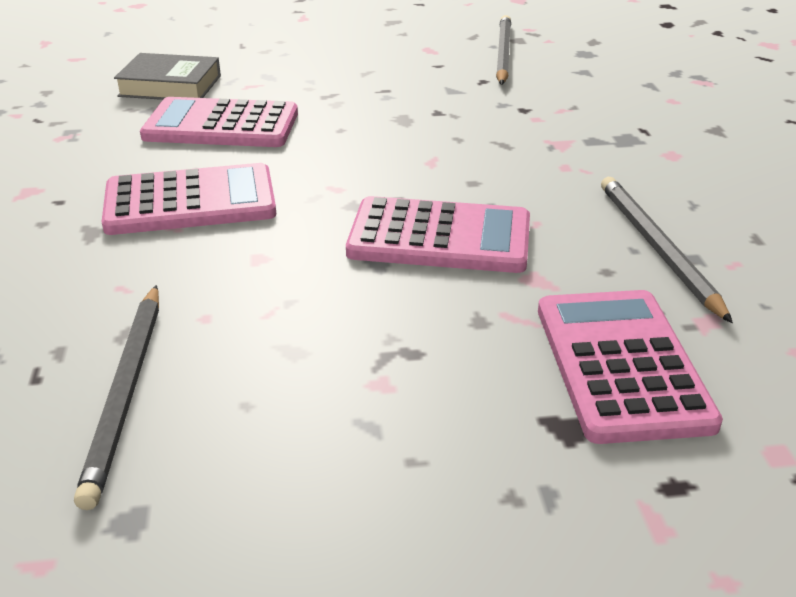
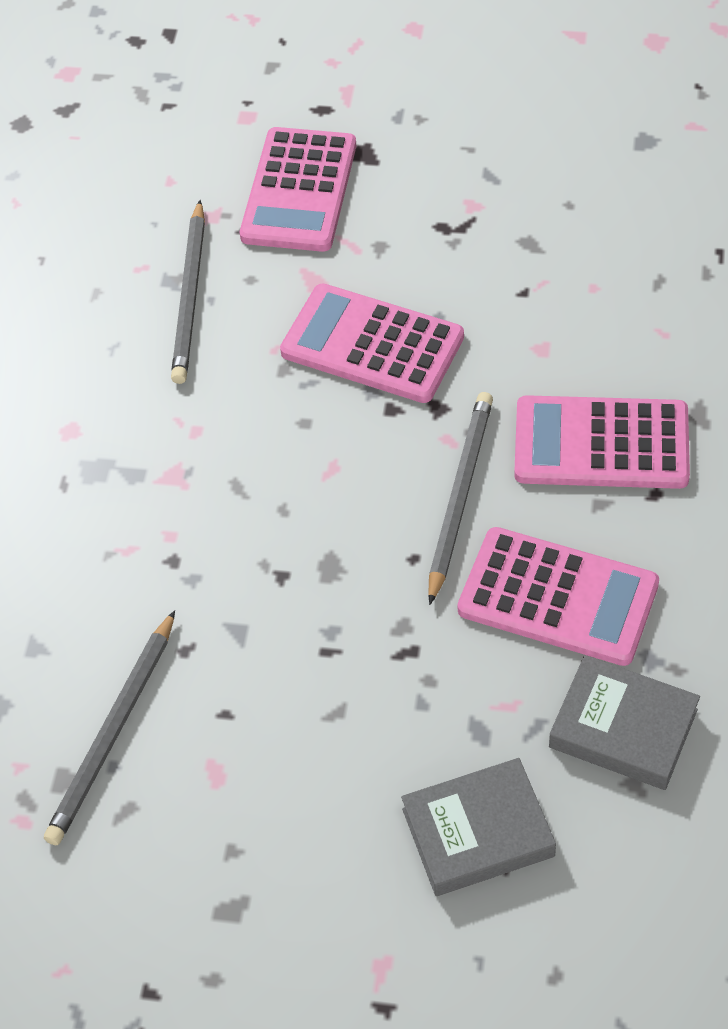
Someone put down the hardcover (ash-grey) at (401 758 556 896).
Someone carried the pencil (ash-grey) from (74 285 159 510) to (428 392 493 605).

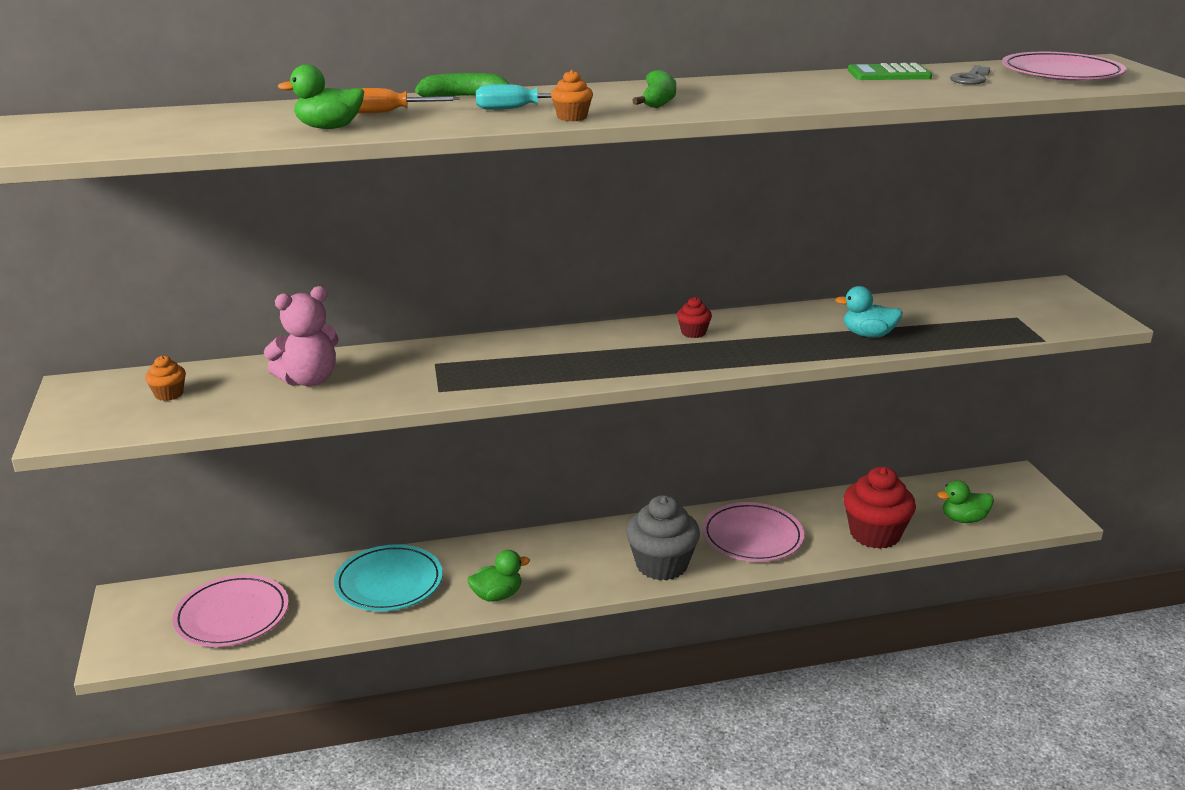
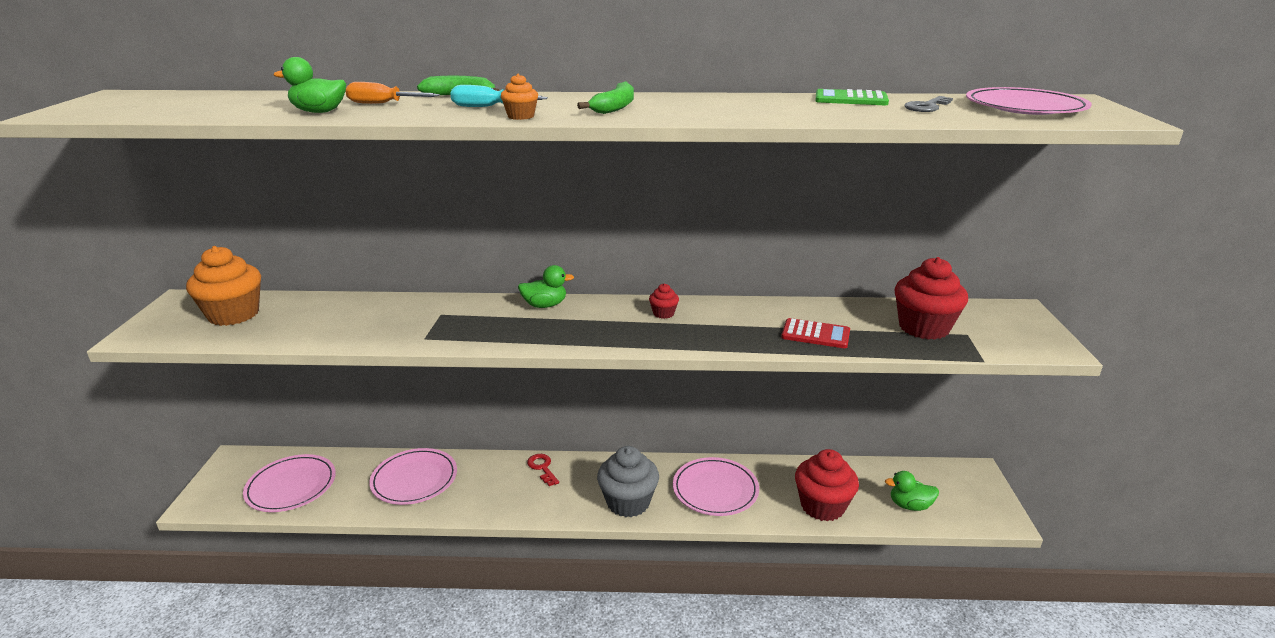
Someone scaled the cupcake (bright orange) at (145 356 186 401) by 2.21.
Someone repainted the dinner plate (aqua) at (334 544 443 611), which became the dinner plate (pink) at (369 448 457 505).
Someone carried the rubber duck (emerald) from (467 550 530 602) to (518 265 574 308).
Someone put down the key (red) at (527 454 559 486).
Someone swapped the rubber duck (aqua) at (835 286 903 338) for the calculator (red) at (781 318 850 348).
Someone put down the cupcake (red) at (894 257 968 340).
Someone took away the teddy (pink) at (264 286 339 387).

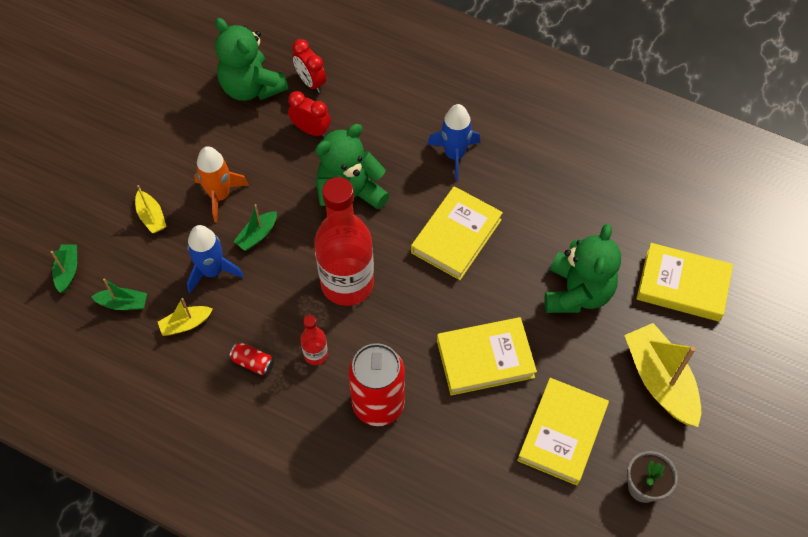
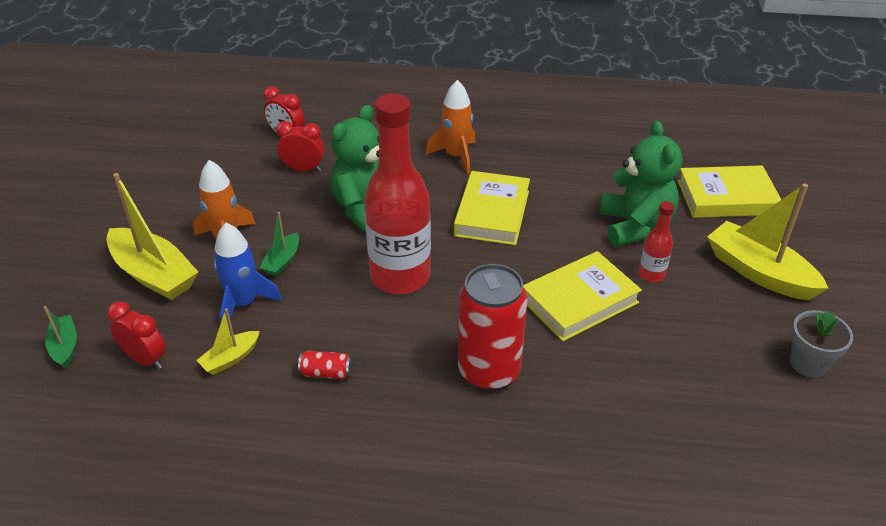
Someone scaled the boat (golden) at (135 185 166 233) by 1.99.
Someone swapped the boat (emerald) at (91 278 147 310) for the clock (red) at (107 301 166 369).
Someone repainted the toy rocket (royal blue) at (427 104 480 181), which became the toy rocket (bright orange) at (426 80 476 174).
Someone carried the flask (red) from (300 315 328 365) to (639 201 674 283).
Someone took away the teddy (emerald) at (215 18 288 101).
Someone took away the hardcover (golden) at (517 378 609 485).

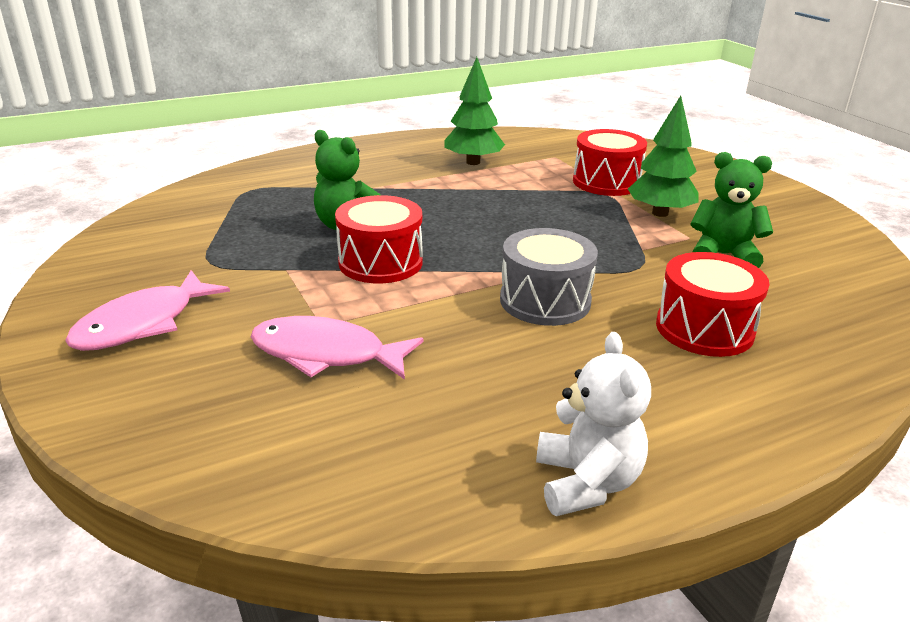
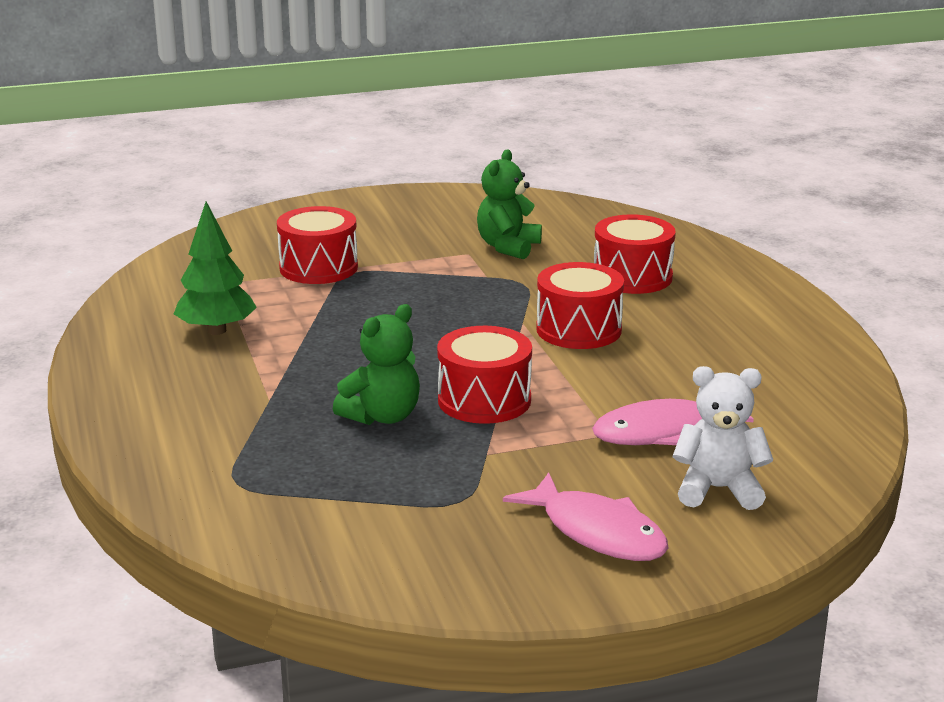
Someone repainted the drum (ash-grey) at (500 228 598 326), which became the drum (red) at (536 262 624 349).
Someone rotated the toy fish (pink) at (251 316 424 380) by 45 degrees clockwise.
Someone carried the teddy (pure white) from (536 332 651 516) to (672 366 773 510).
Someone took away the fir tree (emerald) at (628 96 699 217).

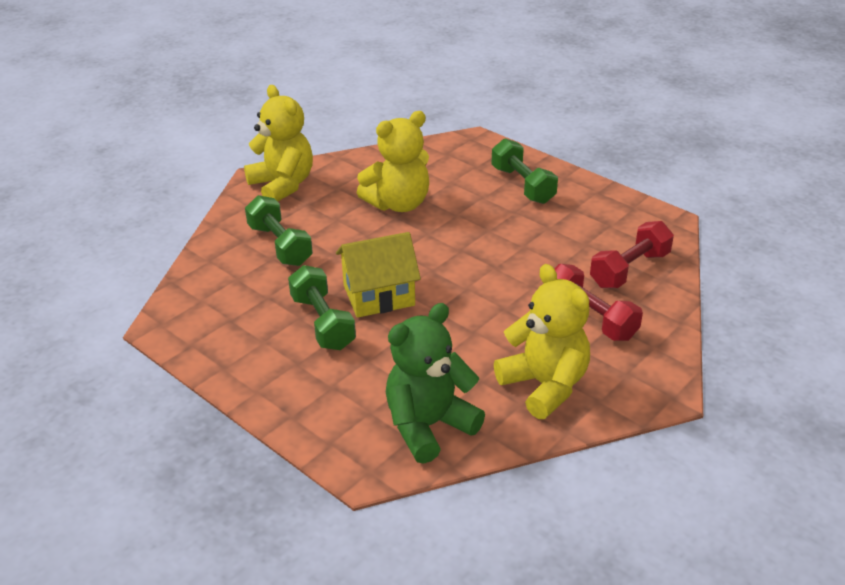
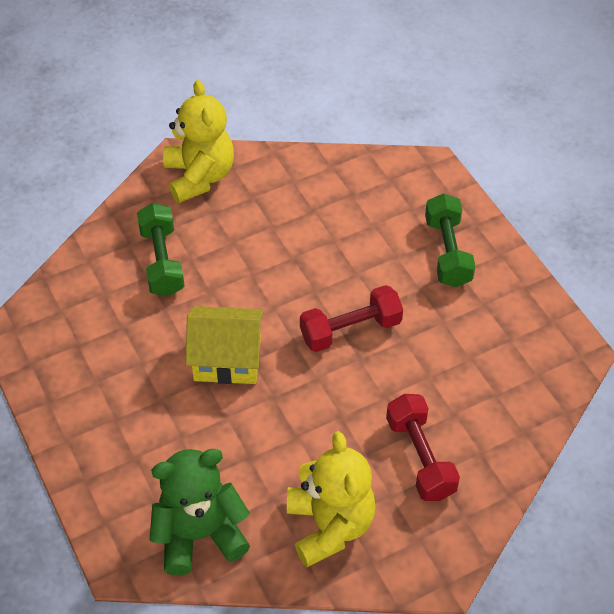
Someone carried the dumbbell (red) from (590 221 674 288) to (300 285 403 352).
Someone took away the dumbbell (emerald) at (288 265 356 350).
Someone took away the teddy (golden) at (357 111 429 212).

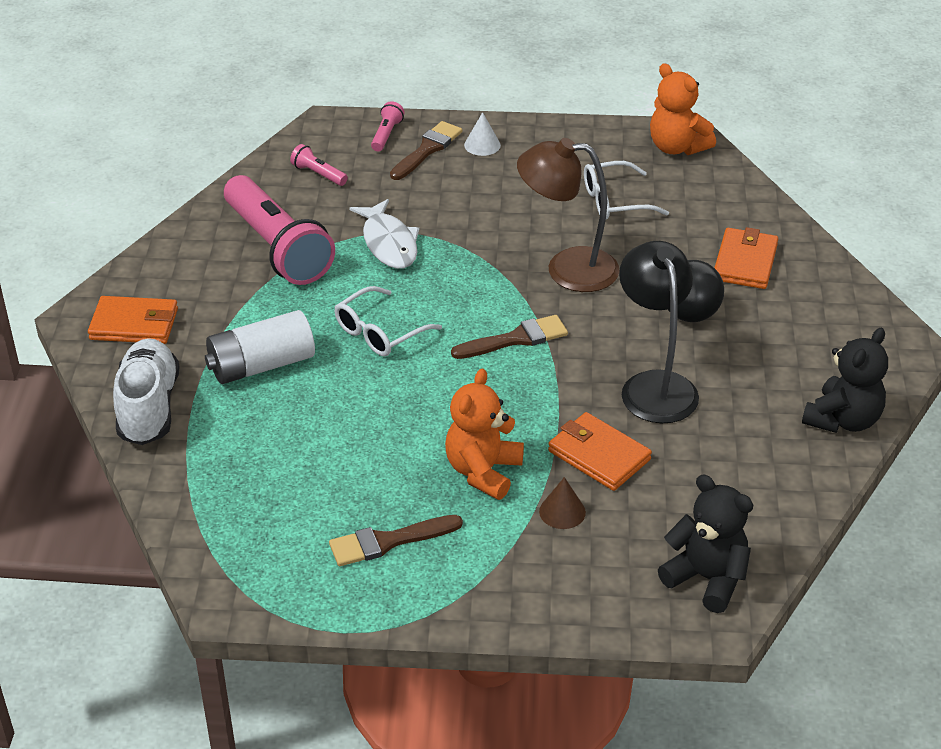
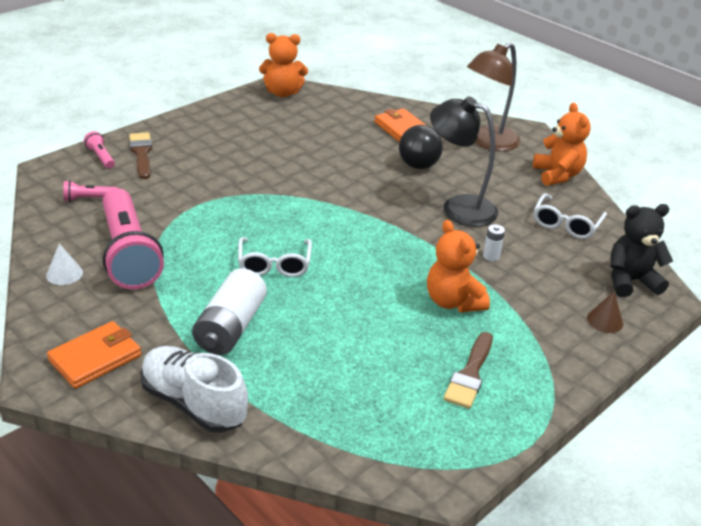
Someone carried the solid cone (pure white) from (464 112 501 156) to (46 244 83 285).
Someone rotated the flashlight (pink) at (224 175 335 285) by 60 degrees clockwise.
Someone carried the lamp (brown) from (517 138 620 292) to (467 42 520 151).
Someone swapped the billfold (bright orange) at (548 412 652 491) for the power cell (pure white) at (483 224 505 261).
Someone repainted the teddy (ebony) at (802 328 888 433), which became the teddy (bright orange) at (533 103 591 186).
Someone carried the eyeglasses (pure white) from (584 161 669 219) to (534 193 607 239).
Someone carried the solid cone (brown) from (539 477 586 529) to (587 292 623 333).
Someone took away the toy fish (pure white) at (349 199 419 269).
Someone took away the paintbrush (brown) at (451 315 568 359).

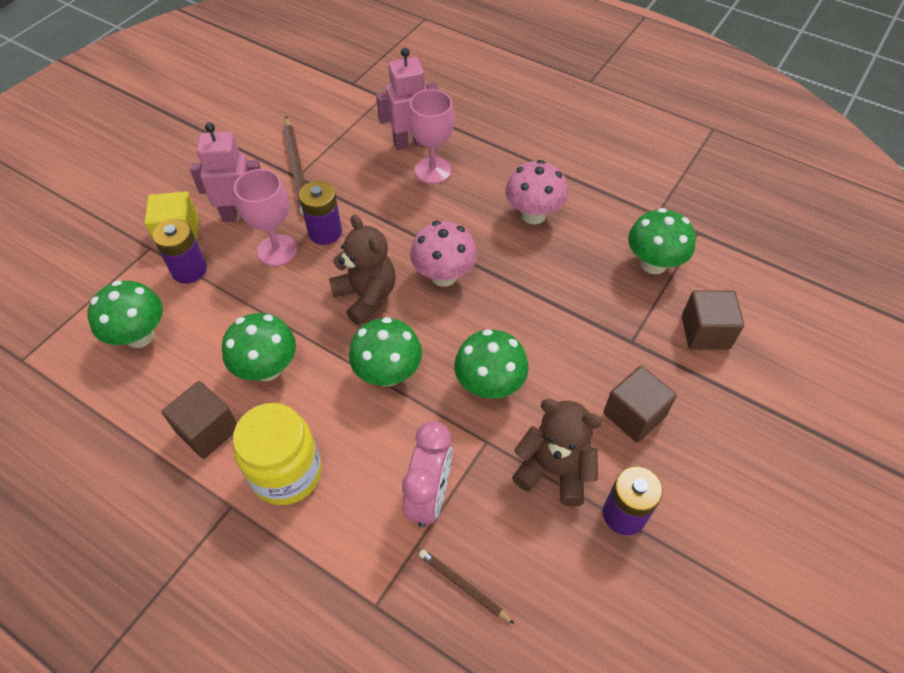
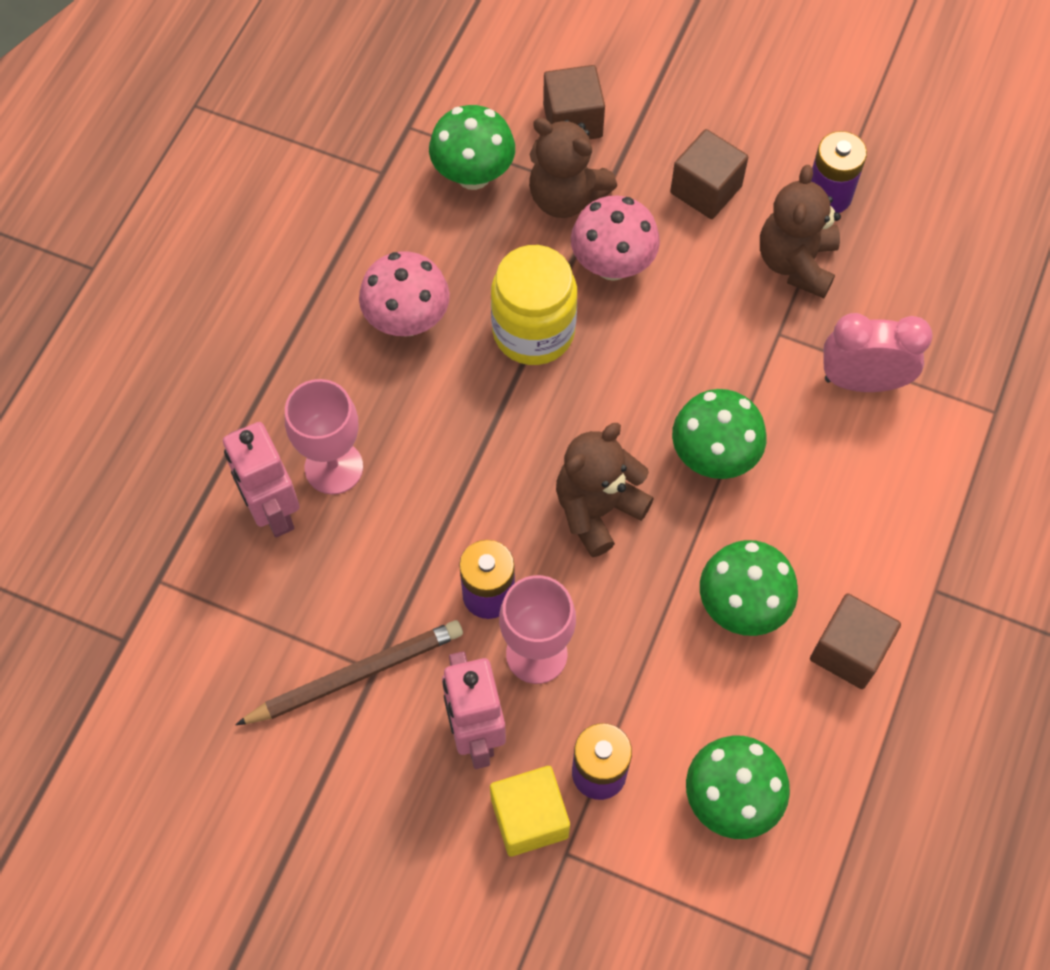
Someone carried the preserve jar (golden) from (233 403 322 505) to (491 245 577 365).
Someone put down the teddy (brown) at (529 118 617 218).
Someone carried the fungus (pink) from (410 221 477 287) to (571 196 660 281).
Someone took away the pencil (brown) at (419 549 515 624).
Someone took away the fungus (emerald) at (454 329 529 399).

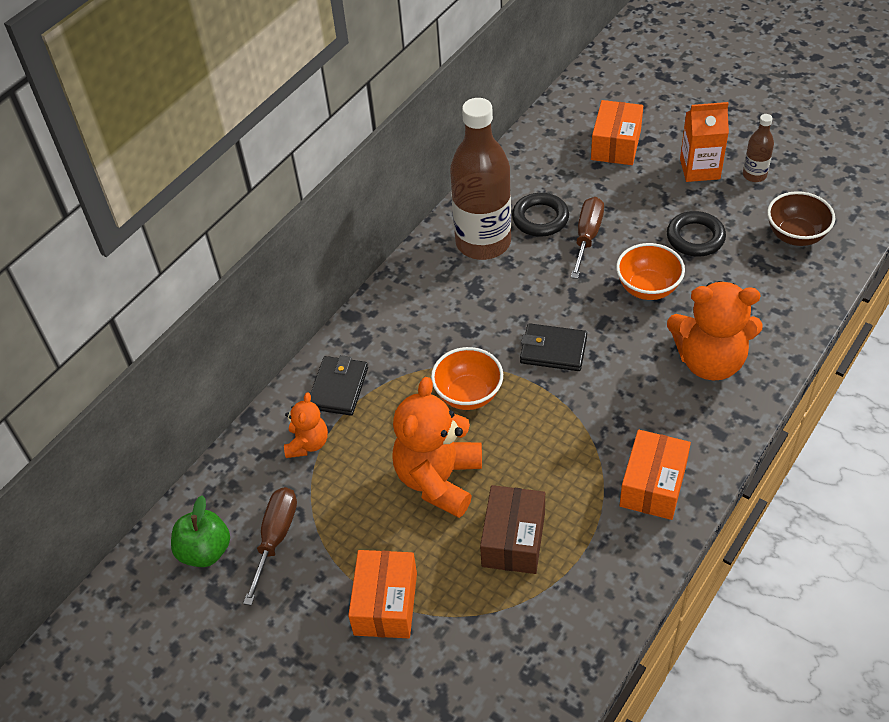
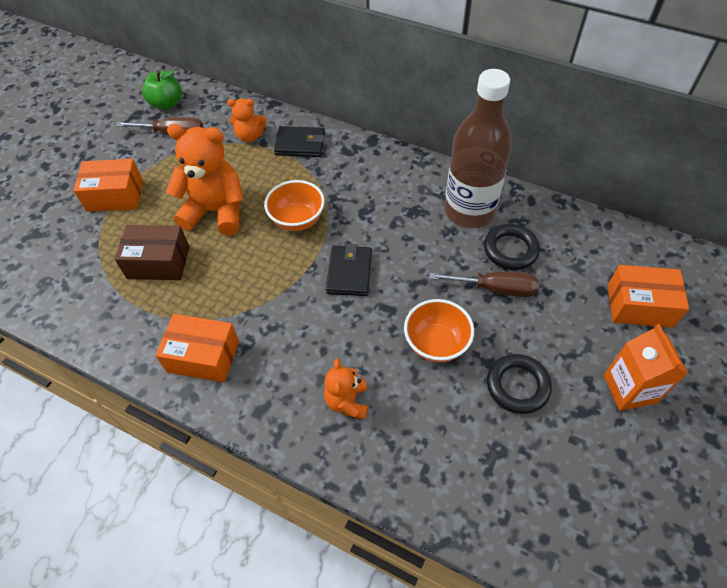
Someone scaled the teddy (bright orange) at (667 281 763 381) by 0.54.
Someone took away the flask (brown) at (743 114 774 182).
Someone took away the deep dish (brown) at (767 191 835 246).

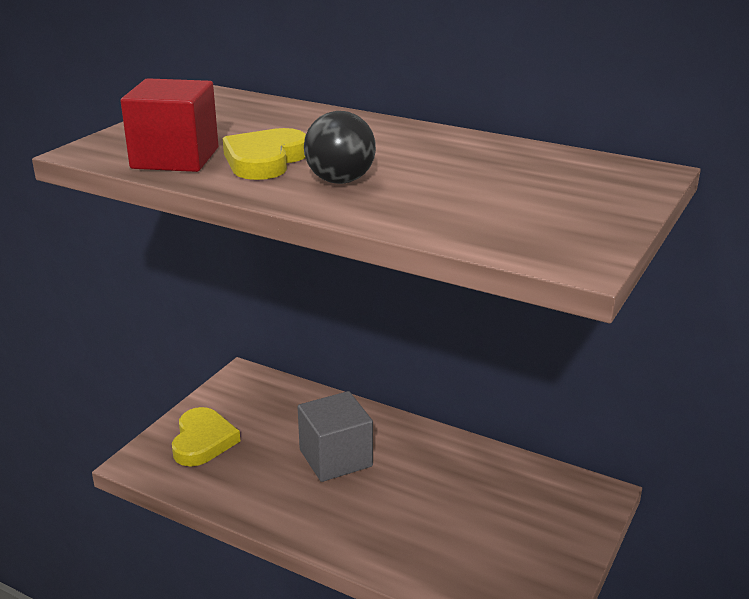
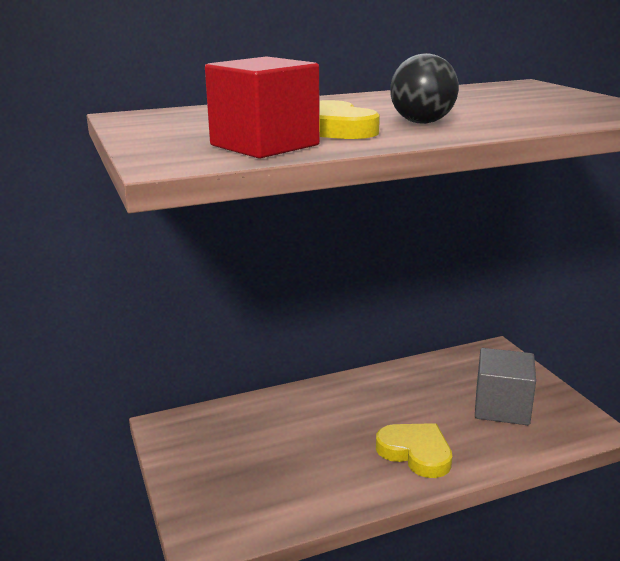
Someone carried the heart shape (golden) from (172 407 240 466) to (376 423 452 478).
Someone carried the solid cube (ash-grey) from (298 391 373 482) to (475 348 536 425).

